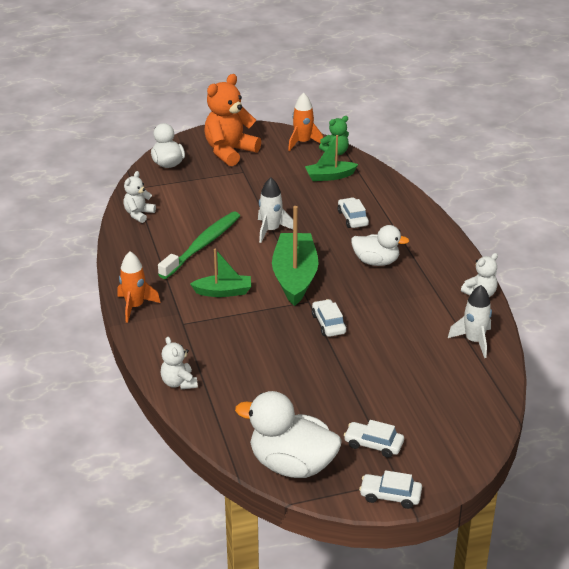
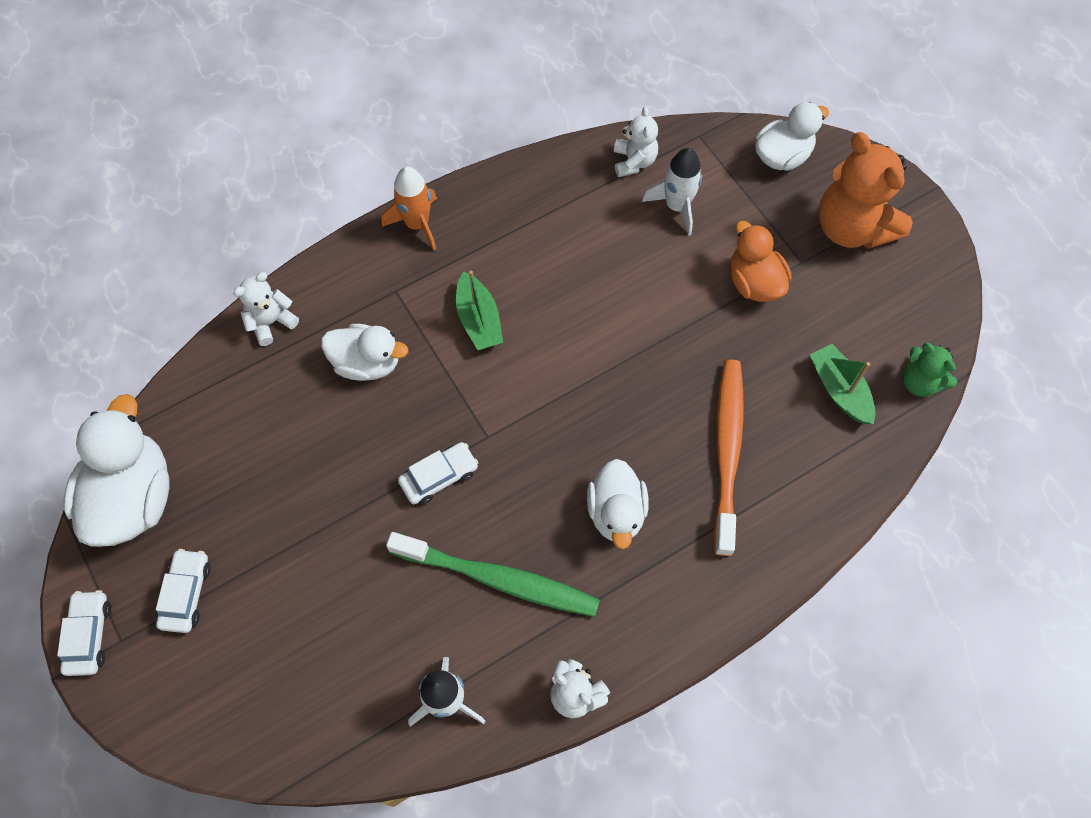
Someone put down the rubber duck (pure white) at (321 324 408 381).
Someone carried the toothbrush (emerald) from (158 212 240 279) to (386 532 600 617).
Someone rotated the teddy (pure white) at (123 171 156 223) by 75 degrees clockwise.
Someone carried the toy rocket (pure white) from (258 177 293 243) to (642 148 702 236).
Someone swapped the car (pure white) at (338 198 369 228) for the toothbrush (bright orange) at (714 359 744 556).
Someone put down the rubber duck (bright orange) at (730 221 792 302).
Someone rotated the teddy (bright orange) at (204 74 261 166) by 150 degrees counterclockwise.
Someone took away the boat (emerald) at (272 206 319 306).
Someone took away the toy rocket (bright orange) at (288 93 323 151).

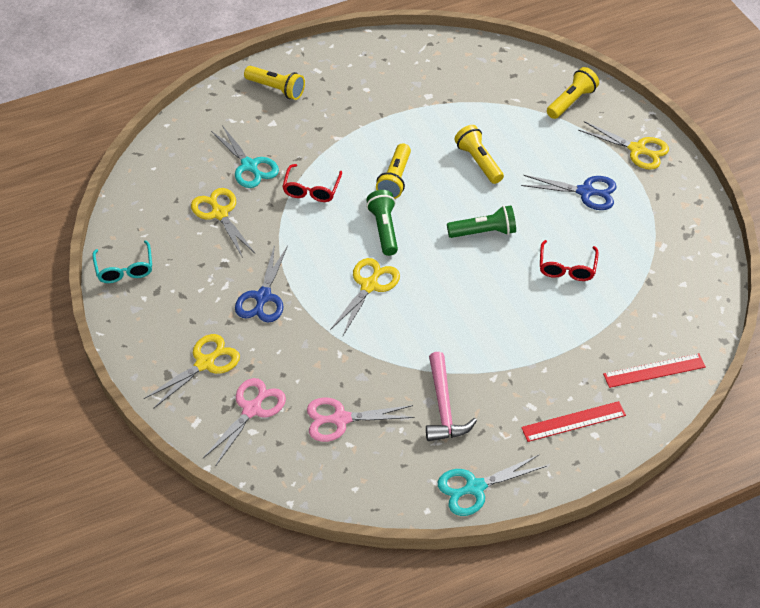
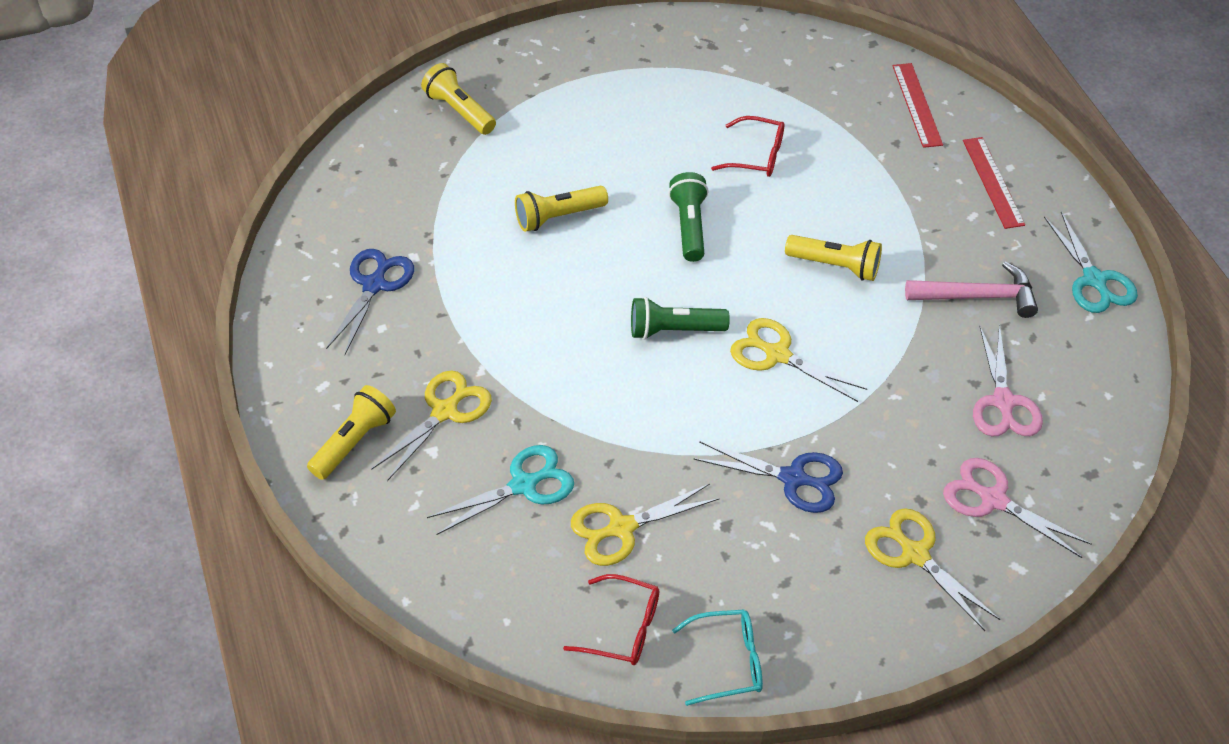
Someone carried the scissors (royal blue) from (521 175 617 210) to (326 249 414 354).
Someone carried the scissors (golden) from (578 121 669 170) to (371 371 492 481).
Someone carried the eyeglasses (red) from (282 164 342 202) to (563 574 659 665).
Someone carried the flashlight (golden) from (376 143 411 199) to (785 235 882 281).

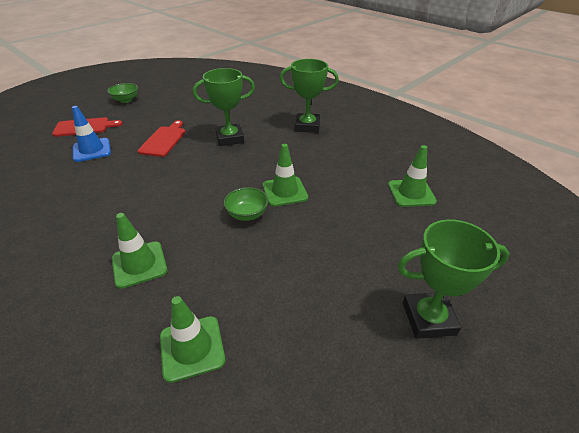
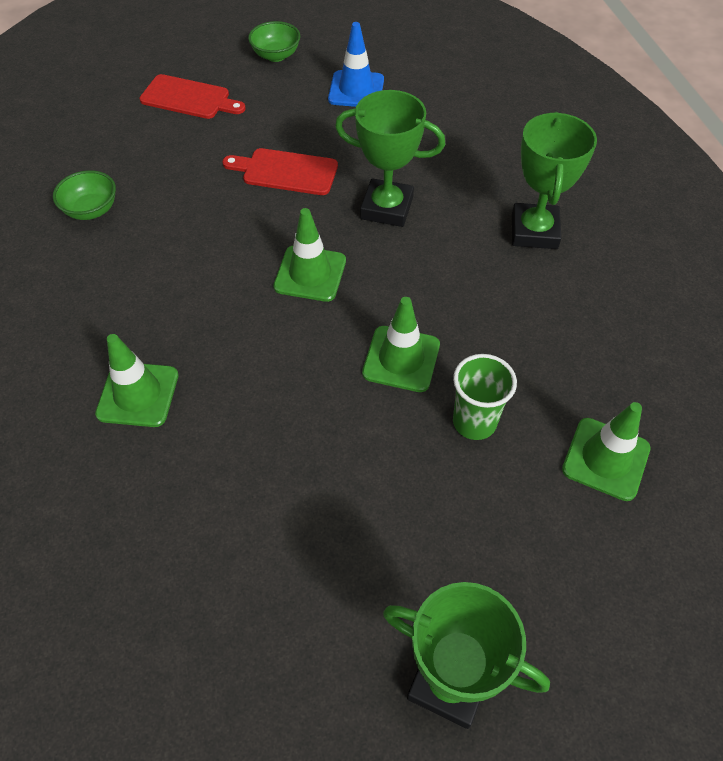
Someone carried the deep dish (emerald) from (224 187 269 221) to (53 170 116 220).
Someone rotated the chopping board (red) at (138 120 185 157) by 120 degrees counterclockwise.
Someone carried the traffic cone (emerald) from (160 296 225 383) to (274 208 346 302).
Someone carried the traffic cone (royal blue) from (72 106 111 162) to (328 22 384 107).
Someone put down the beaker (emerald) at (453 354 517 440).
Someone rotated the prize cup (emerald) at (280 59 339 133) by 60 degrees clockwise.

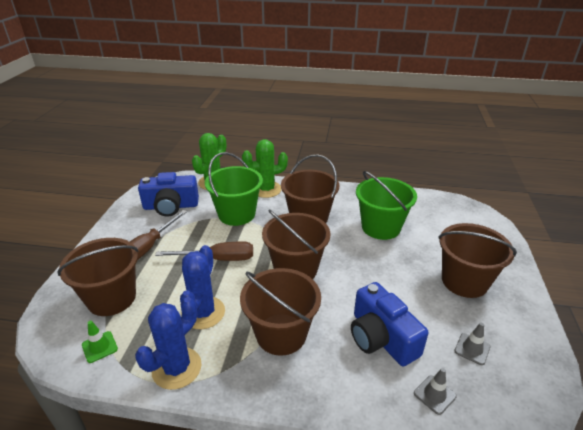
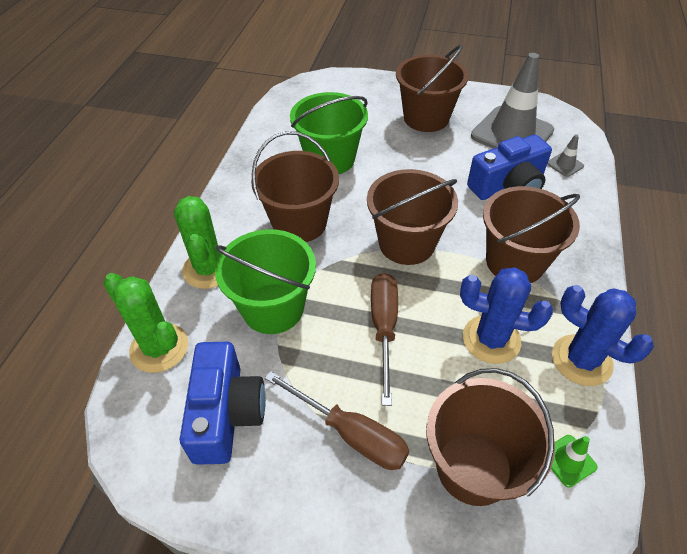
Someone scaled the traffic cone (ash-grey) at (455 323 491 365) by 2.48.

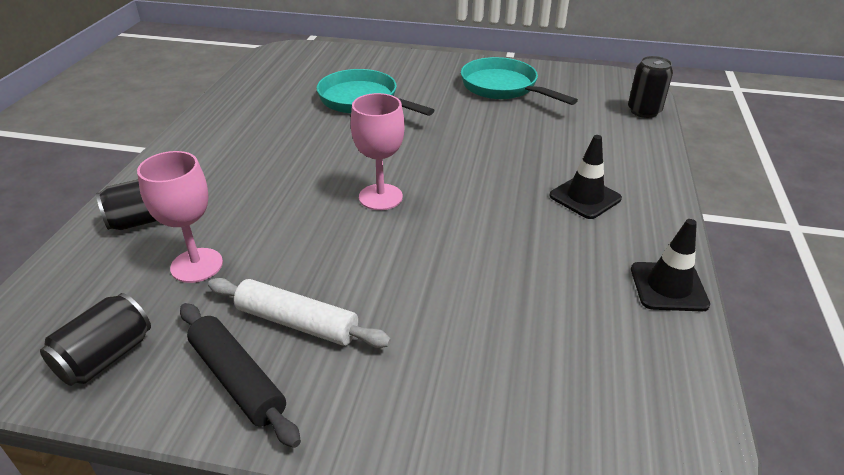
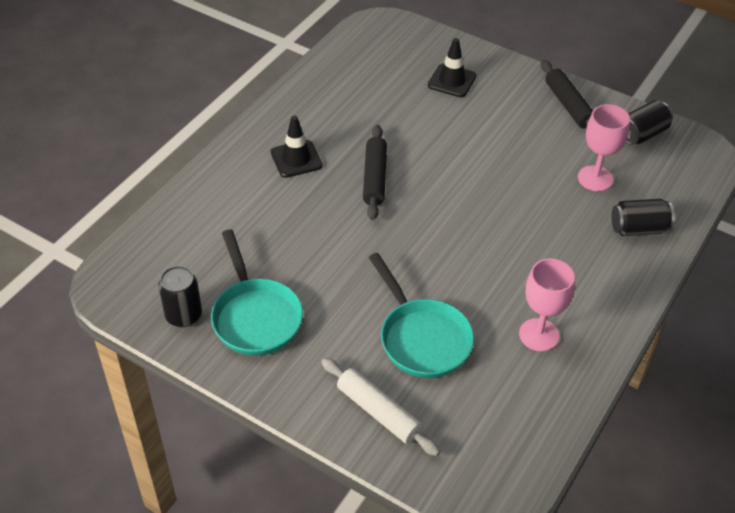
Someone carried the tin (ebony) from (628 56 673 118) to (158 266 202 327).
Someone carried the rolling pin (pure white) from (208 278 391 348) to (321 358 440 456).
Someone put down the rolling pin (ebony) at (363 125 387 220).
Someone carried the traffic cone (ebony) from (631 219 710 311) to (428 38 476 97).
Someone carried the goblet (pink) from (351 93 405 210) to (519 259 575 351).

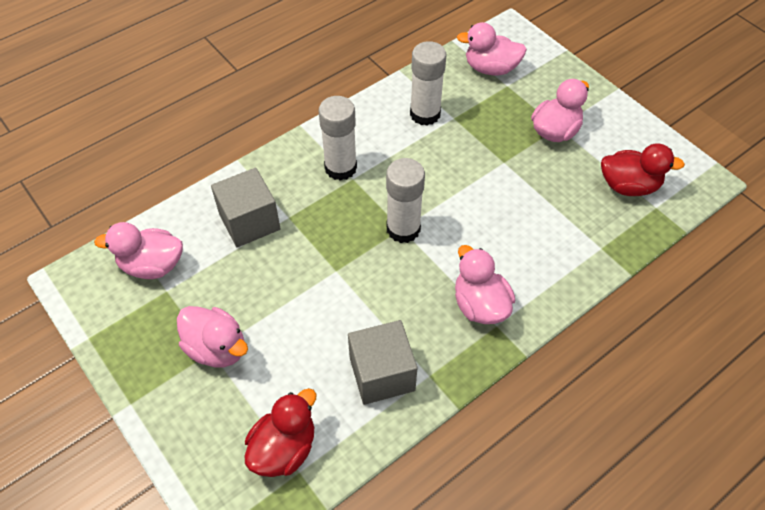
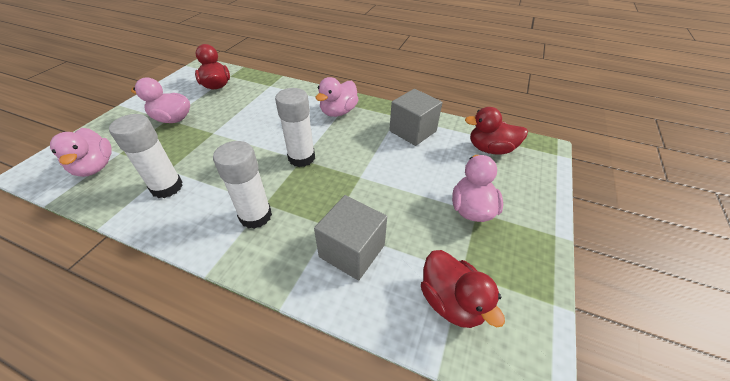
Someone repainted the rubber duck (pink) at (94 222 183 279), which became the rubber duck (red) at (421 250 505 328).

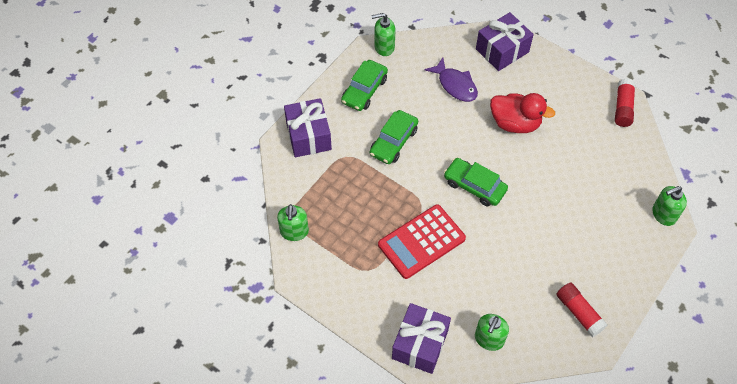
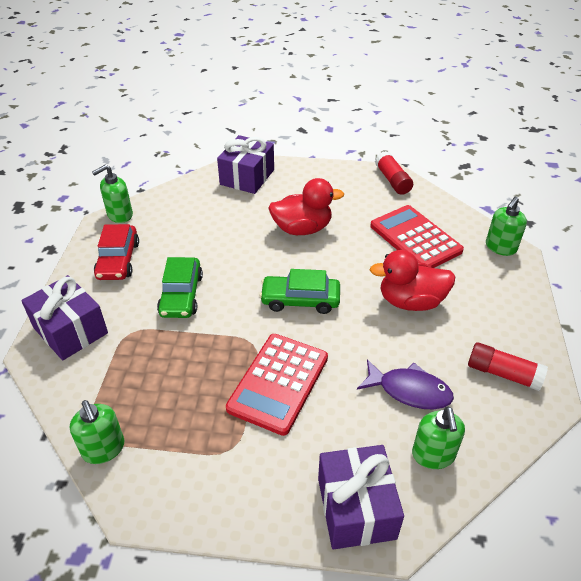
Someone repainted the car (emerald) at (341 60 388 111), which became the car (red) at (94 224 139 280).
Someone carried the toy fish (purple) from (425 58 478 102) to (357 359 454 410).
Someone put down the calculator (red) at (370 205 464 268).
Someone put down the rubber duck (red) at (370 250 455 311).

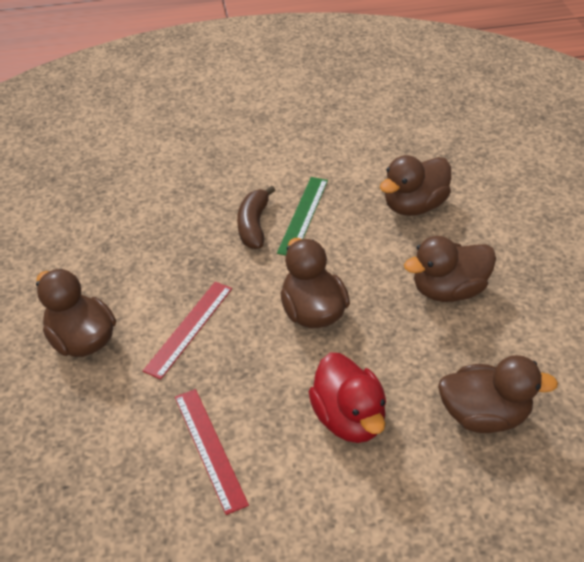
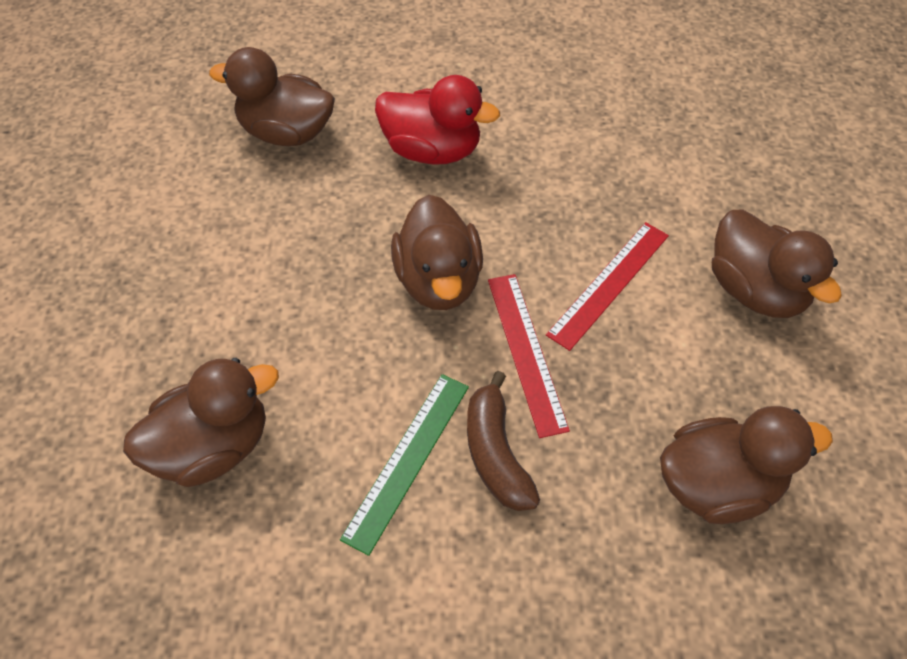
Someone rotated the rubber duck (red) at (309 352 386 443) by 120 degrees clockwise.
Someone rotated the toy banana (brown) at (237 186 275 249) by 150 degrees clockwise.
Someone carried the measuring stick (red) from (175 389 249 515) to (488 274 570 438).
Someone carried the rubber duck (brown) from (404 236 496 302) to (660 406 833 524).

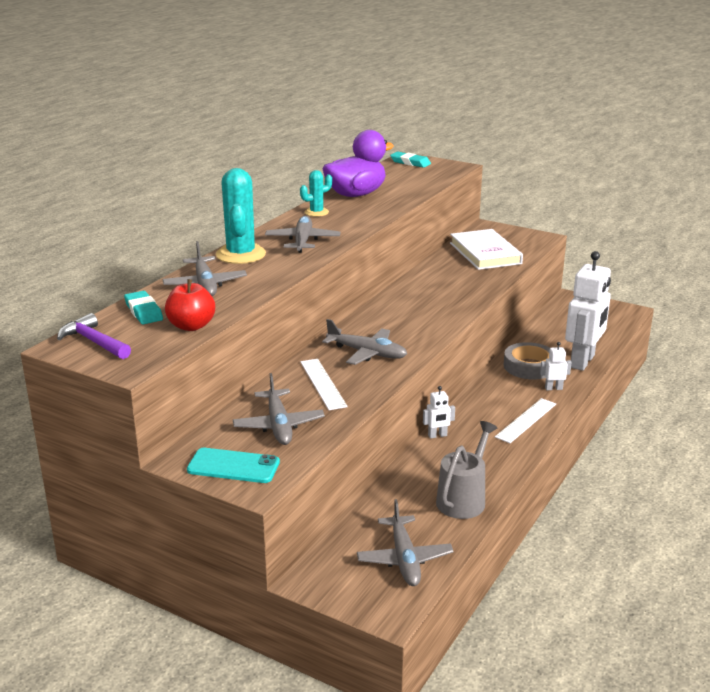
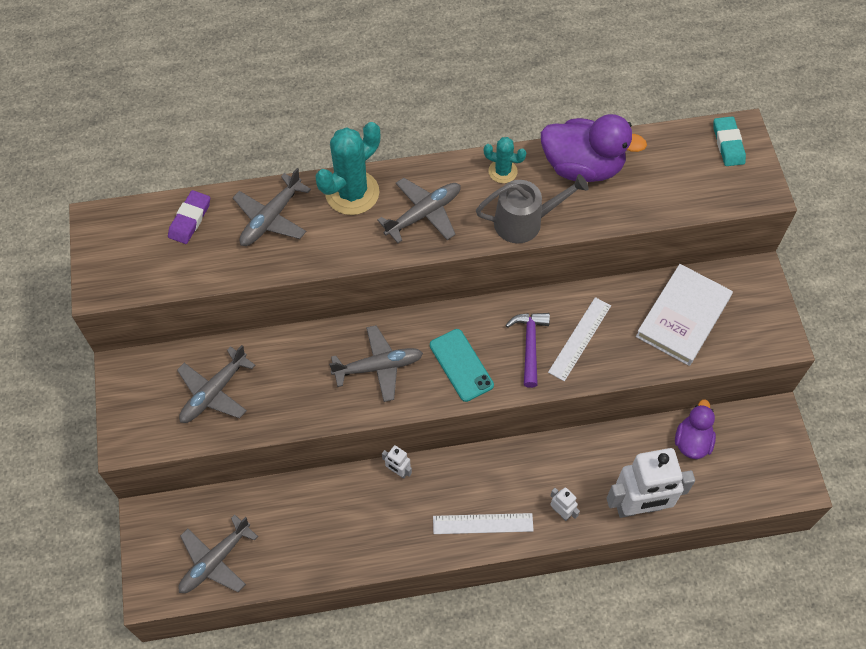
Someone repainted the pencil eraser (aqua) at (124 291 163 324), which became the pencil eraser (purple) at (168 190 210 244).
Someone rotated the aeroplane (ash-grey) at (322 319 407 365) by 90 degrees counterclockwise.
Someone carried the mobile phone (aqua) from (187 448 280 483) to (430 329 494 402).
Someone carried the sprinkling can (ash-grey) from (436 421 497 519) to (476 174 589 243).
Someone carried the claw hammer (purple) from (57 313 131 359) to (506 313 550 388).
Someone carried the measuring stick (pure white) from (300 359 348 410) to (548 297 611 381).
Someone put down the rubber duck (purple) at (675 399 716 459).
Someone took away the toy apple (red) at (165 279 215 331).
Someone took away the roll of tape (ash-grey) at (504 342 550 380).

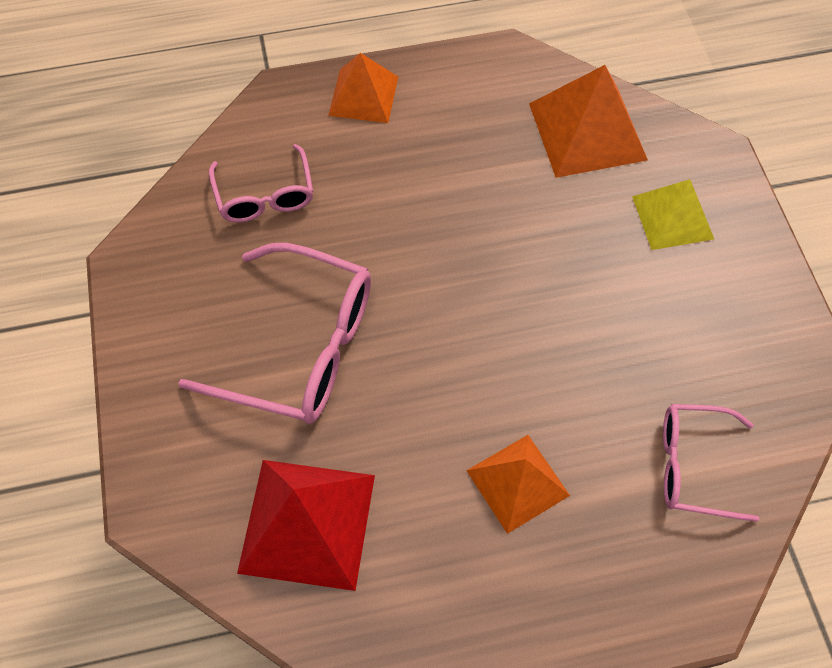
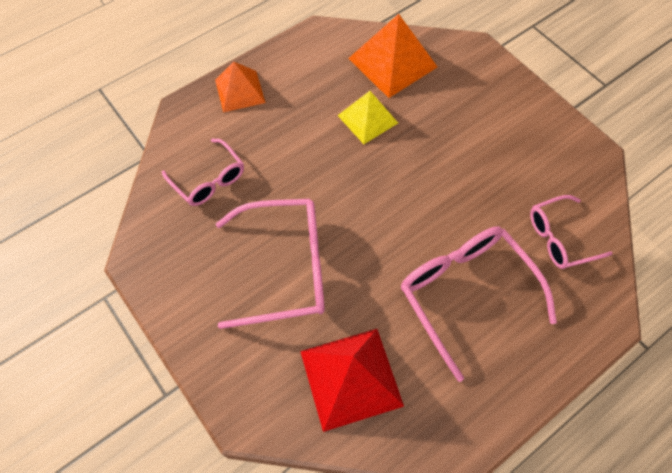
Someone carried the pyramid (golden) from (632 179 714 250) to (337 91 398 144).
Someone swapped the pyramid (bright orange) at (466 435 570 534) for the eyeglasses (pink) at (401 227 557 382).

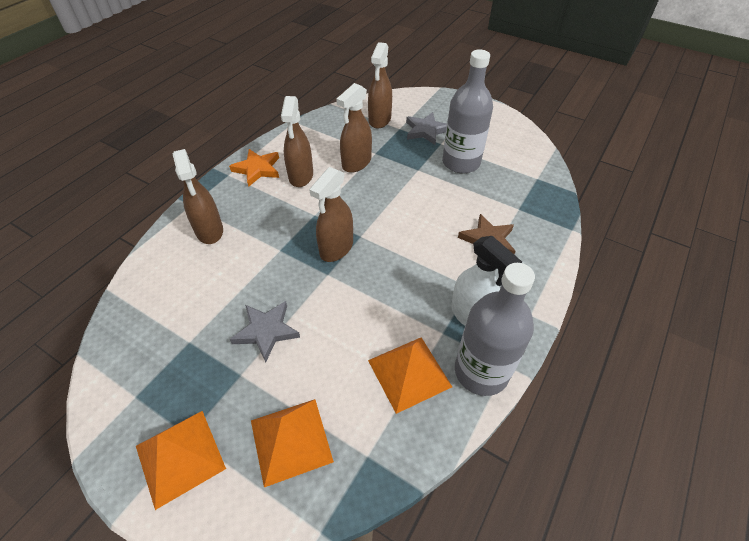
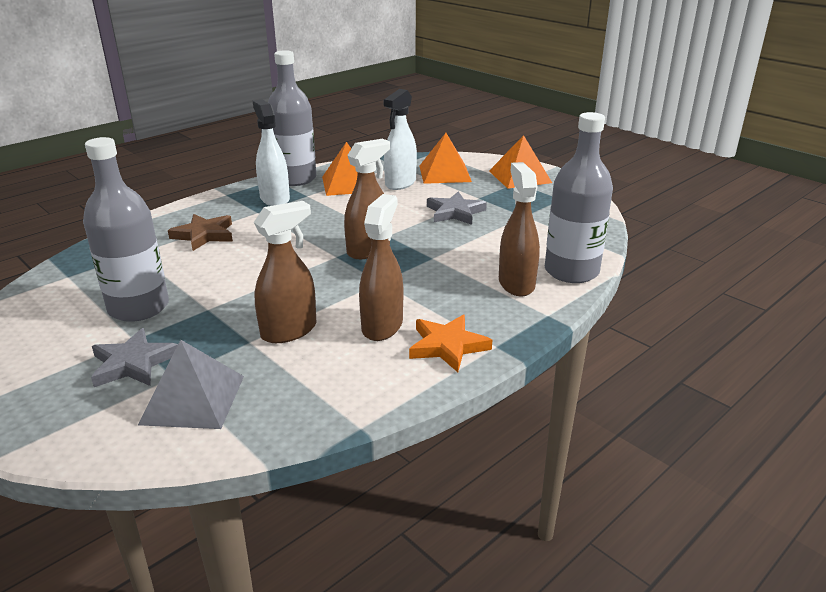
Someone swapped the sprayer (brown) at (368 42 392 129) for the pyramid (ash-grey) at (138 340 244 429).
Someone put down the sprayer (pure white) at (383 89 417 190).
Someone put down the flask (ash-grey) at (545 112 613 283).

